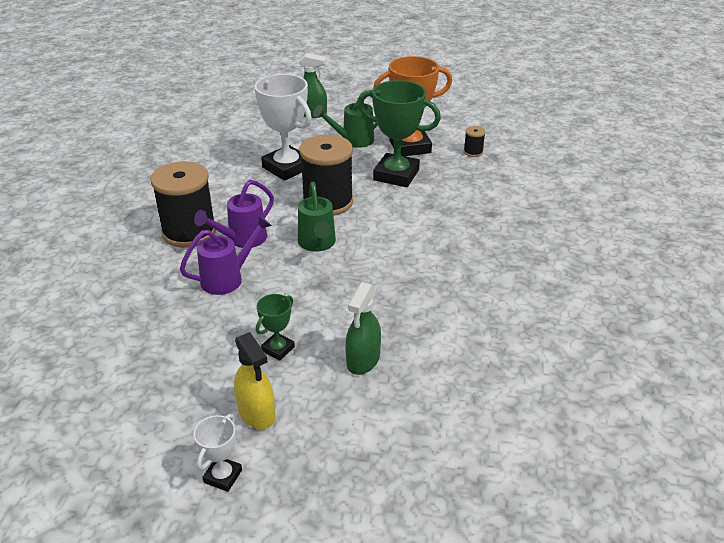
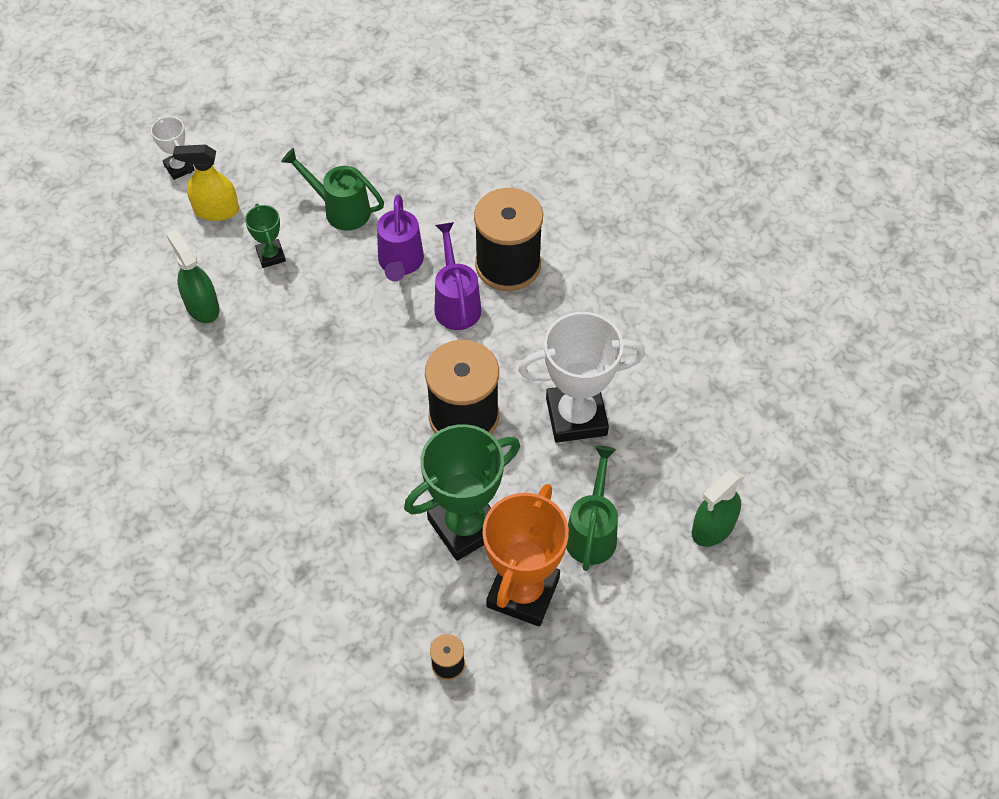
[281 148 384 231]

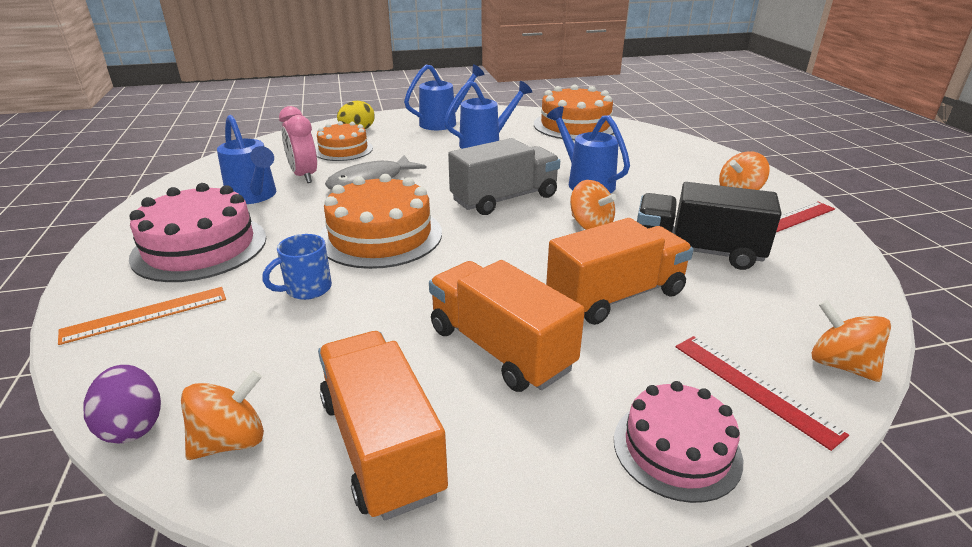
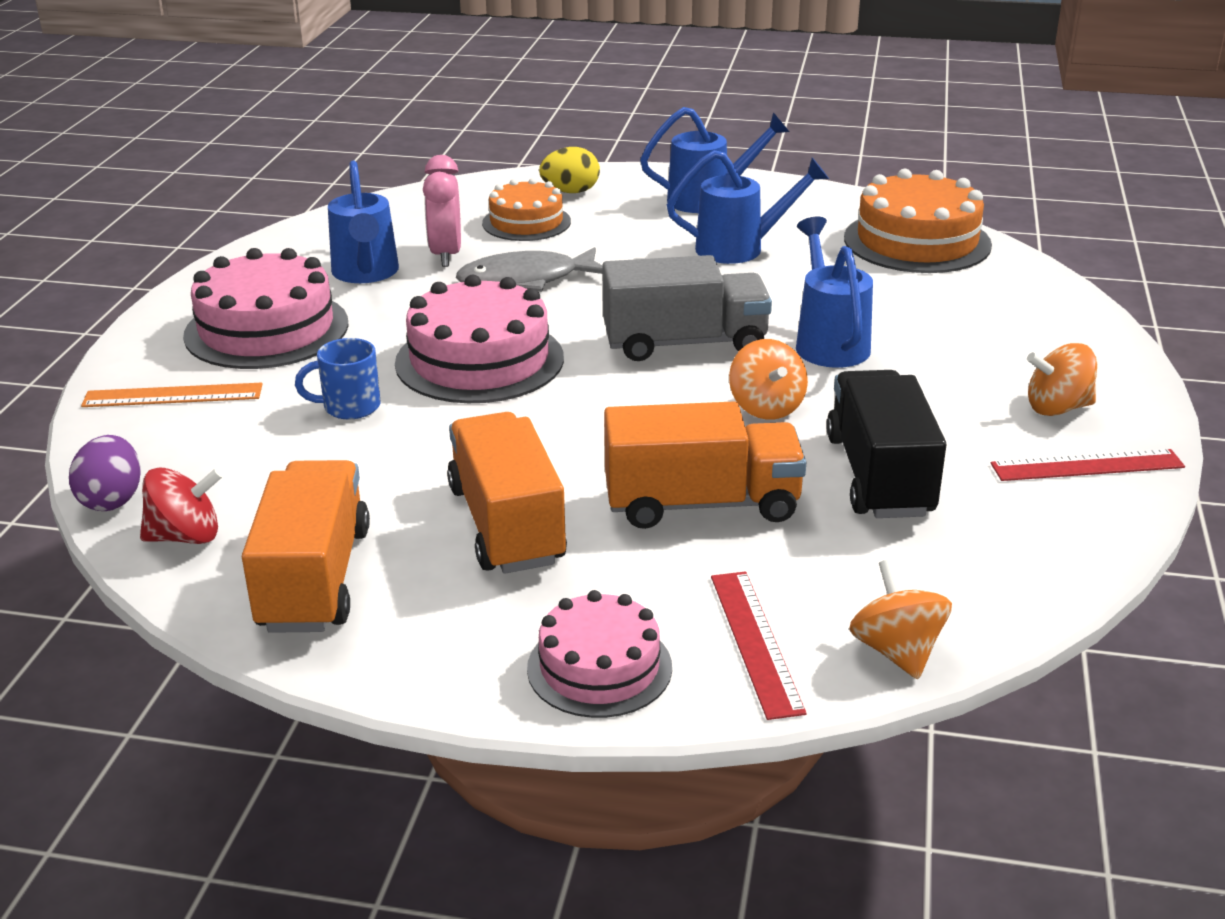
[140 467 223 544]
[395 275 564 403]
[826 370 947 518]

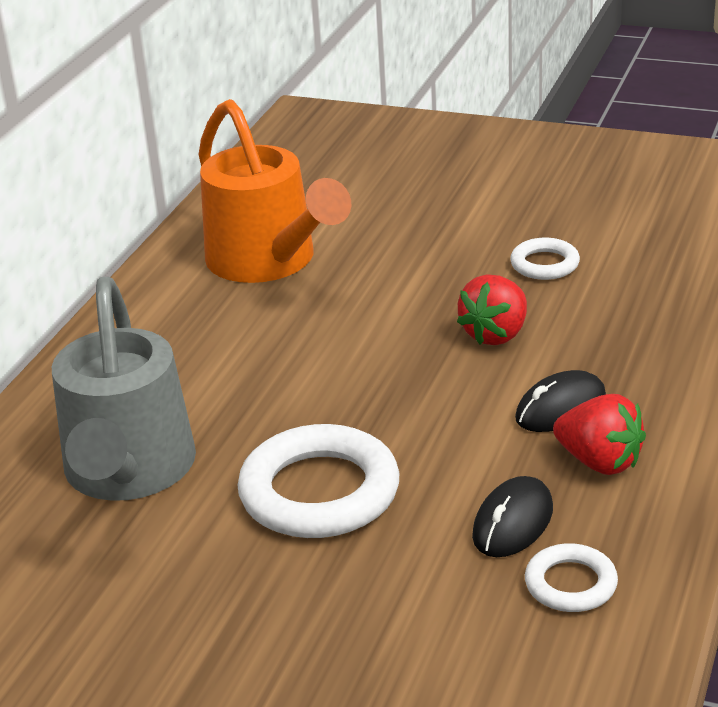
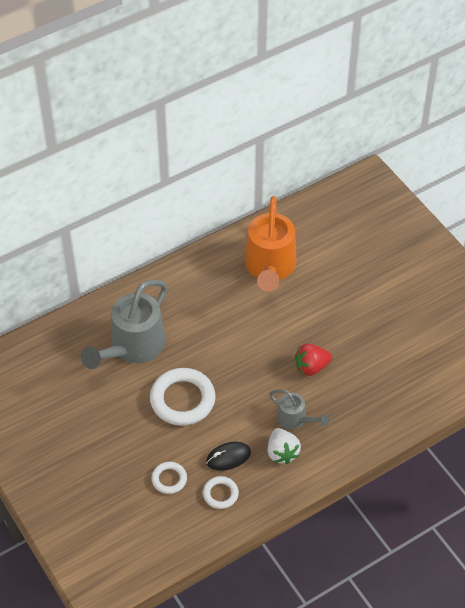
[151 462 187 494]
[267 428 301 464]
[269 389 329 430]

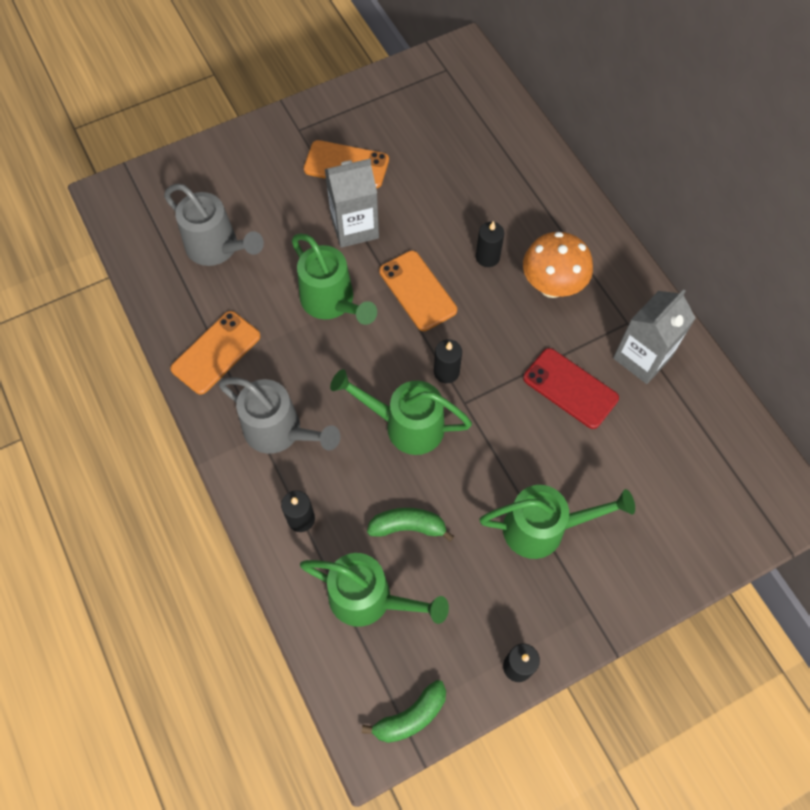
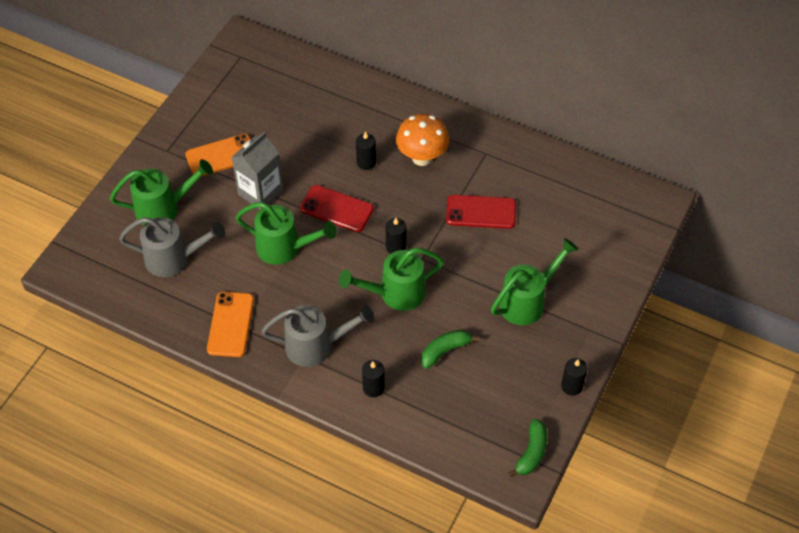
[110 159 213 225]
[300 185 374 232]
[613 290 696 384] (first image)

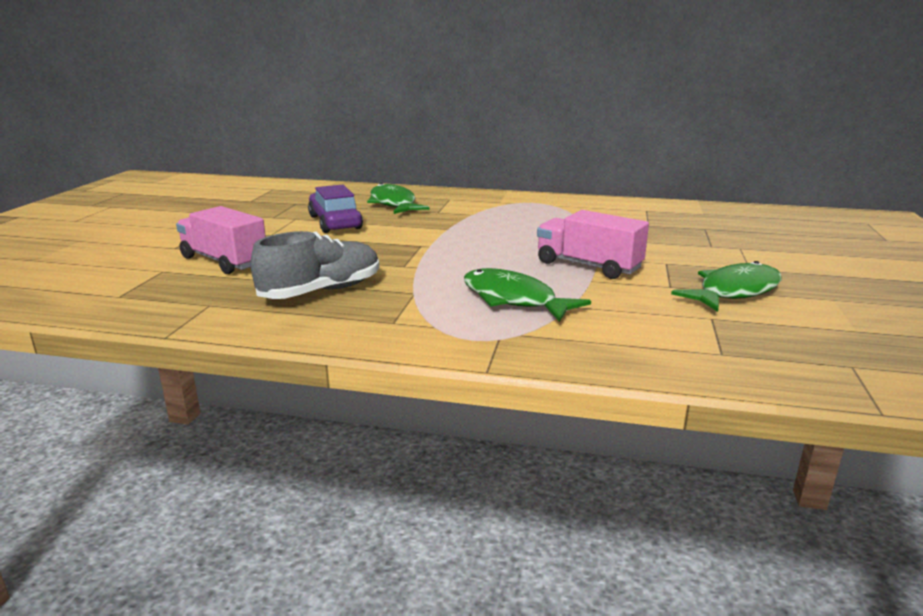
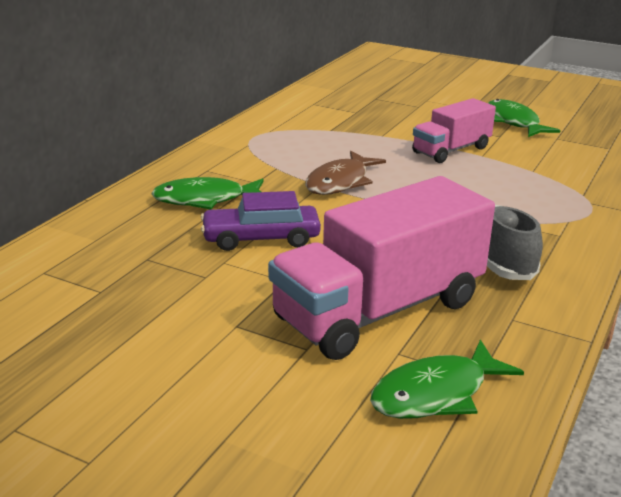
[268 176 495 360]
[305 151 386 195]
[370 340 524 419]

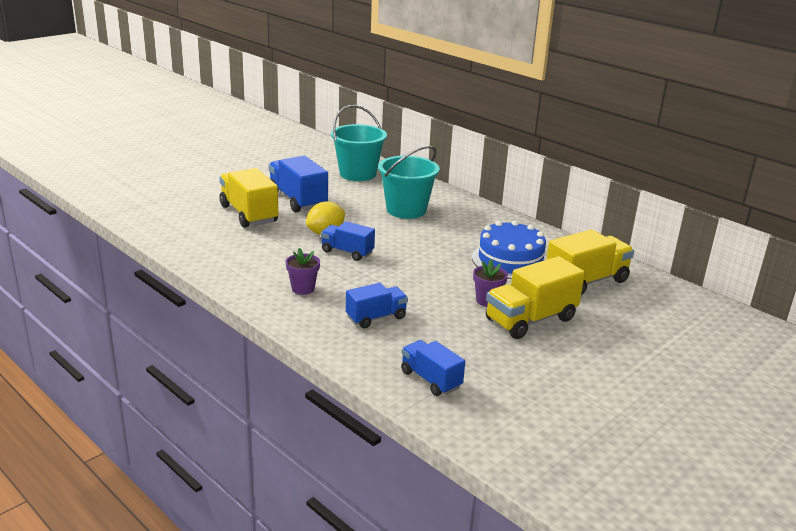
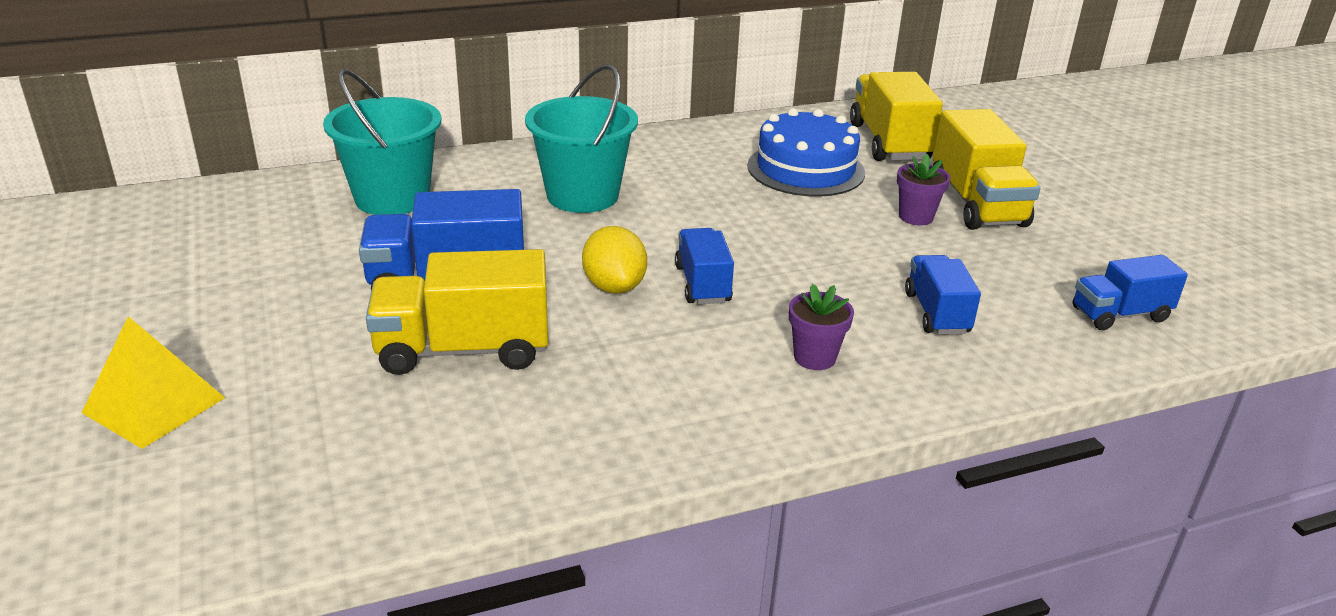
[82 316 225 449]
[675 228 734 304]

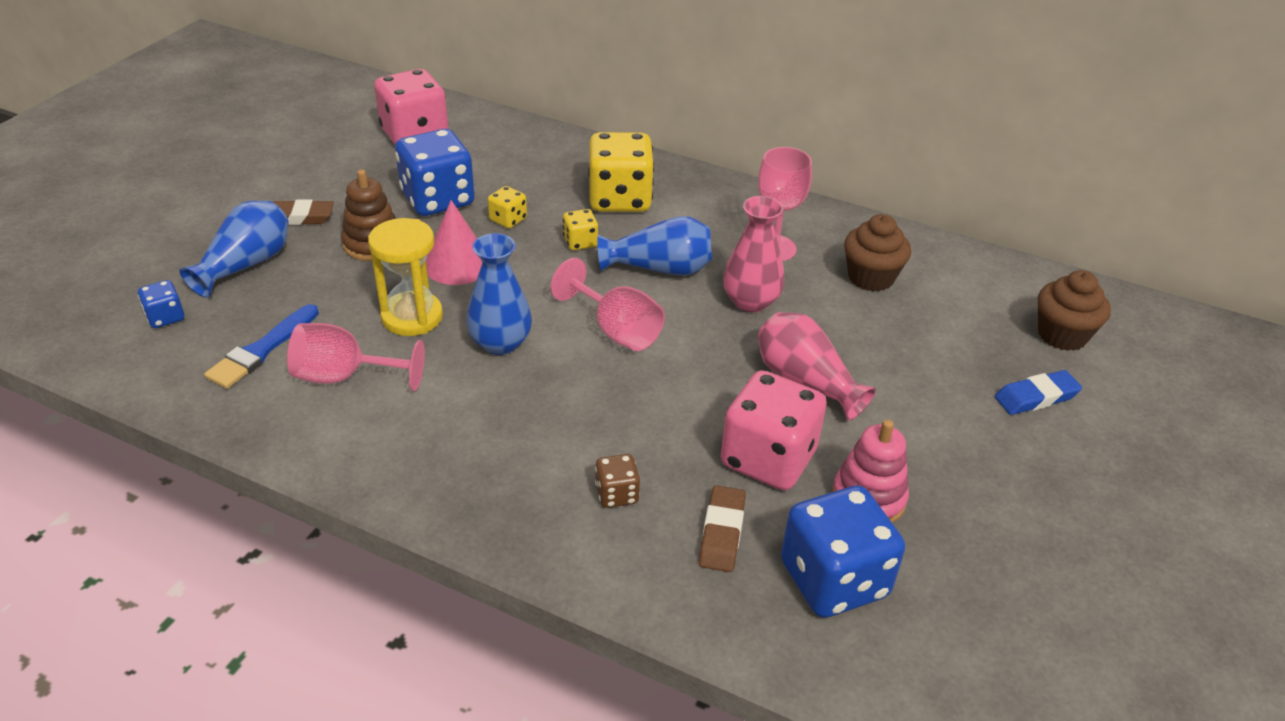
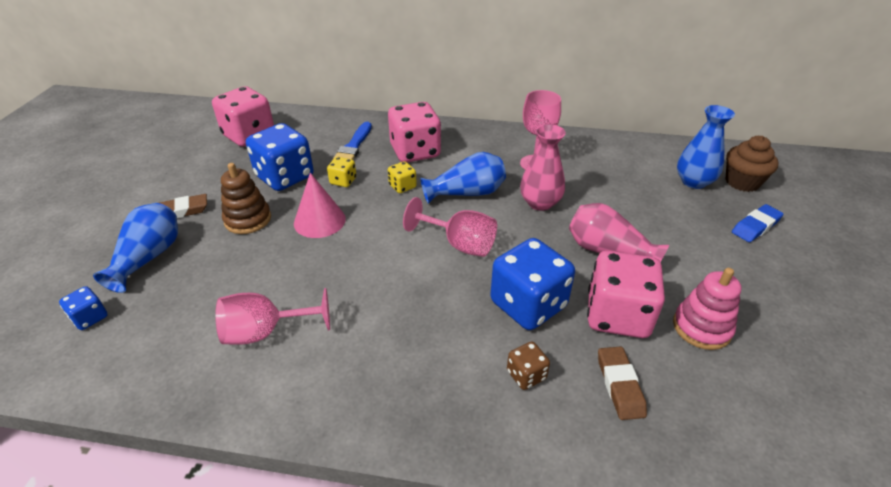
[331 122 372 162]
[388 102 441 163]
[490 238 575 330]
[677 105 735 189]
[368 218 443 336] (first image)
[844 214 911 292] (first image)

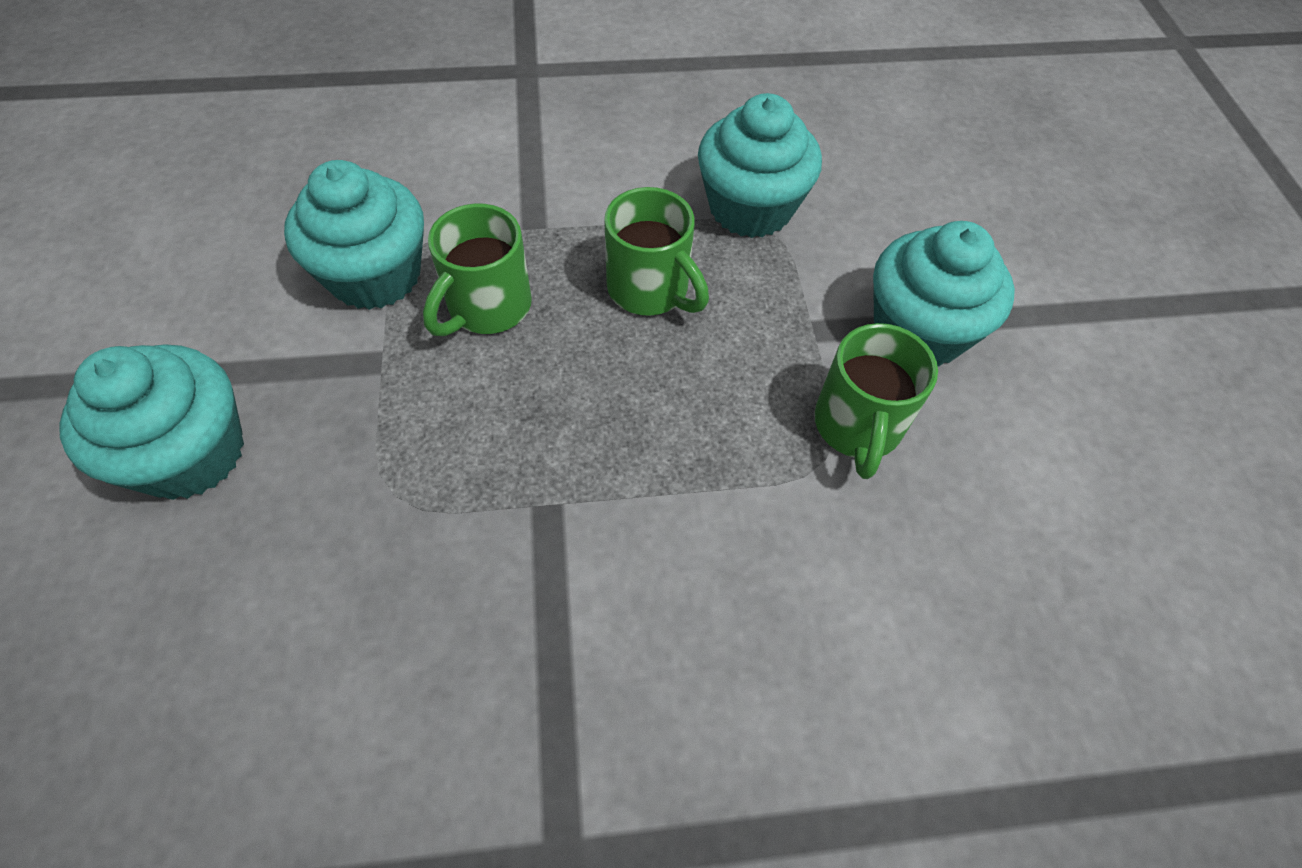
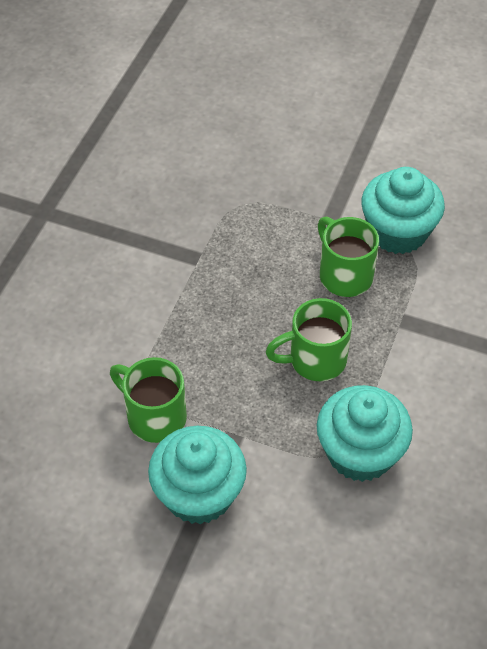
[59 344 244 500] (first image)

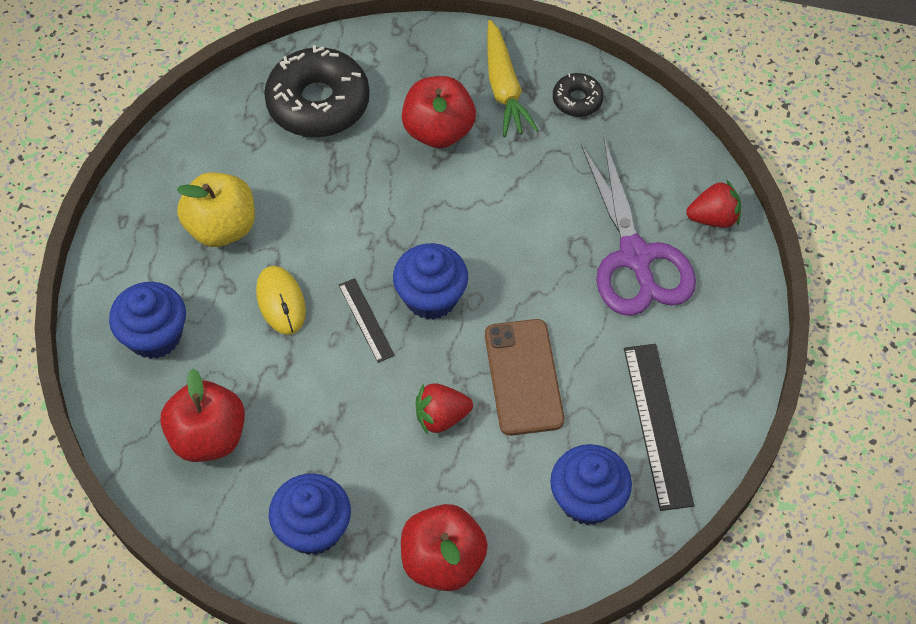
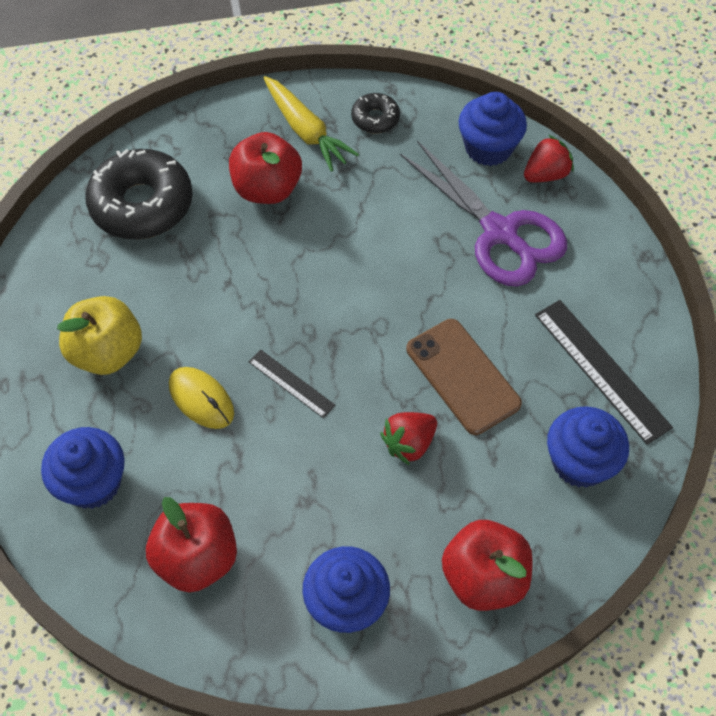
[459 92 527 166]

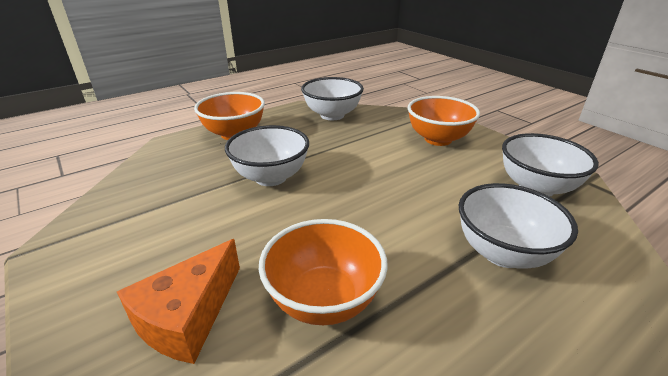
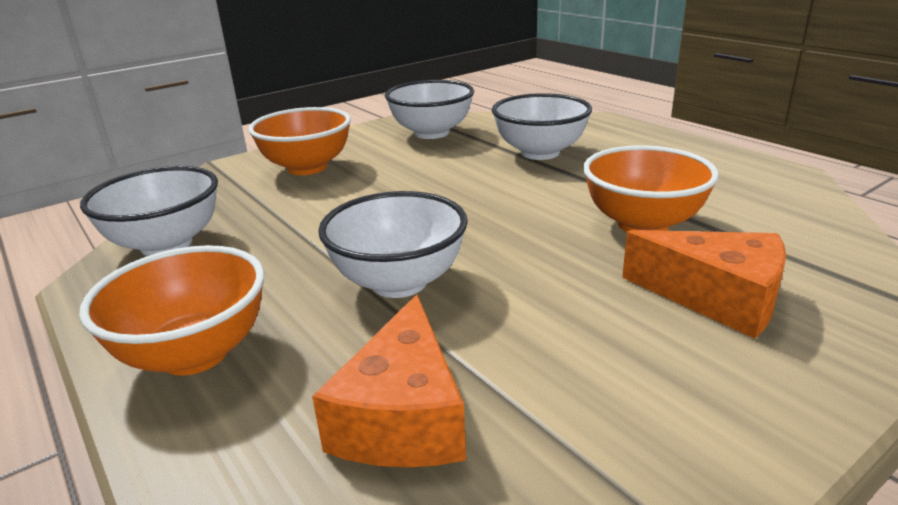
[312 294 466 467]

